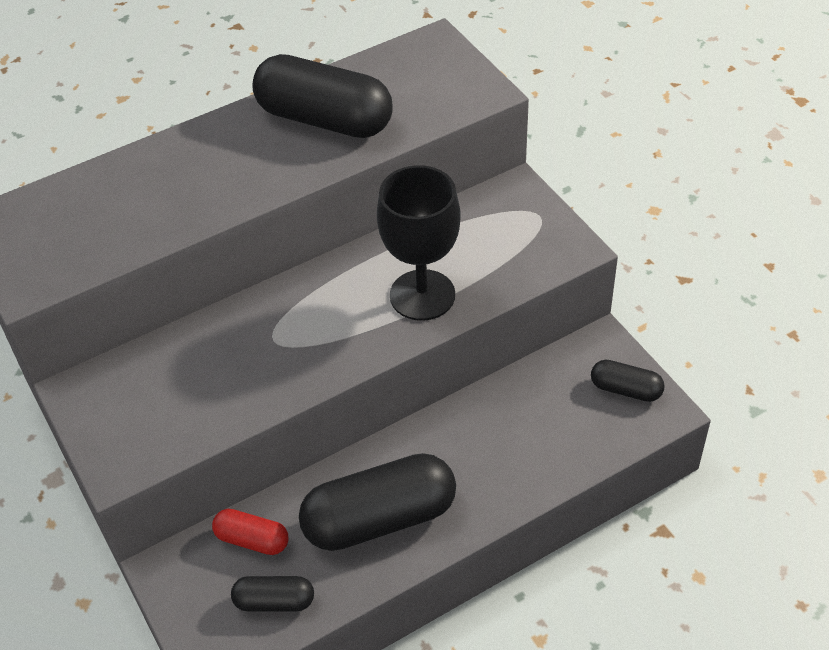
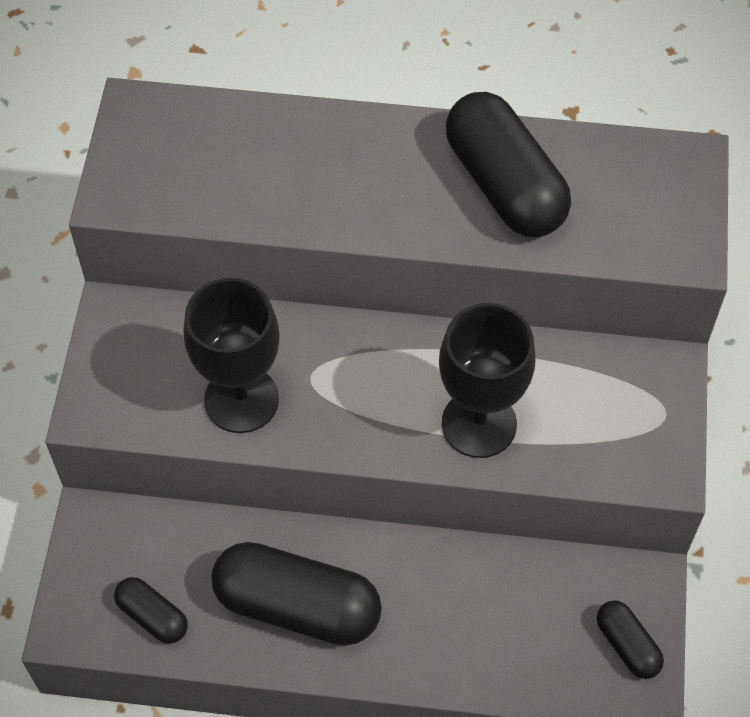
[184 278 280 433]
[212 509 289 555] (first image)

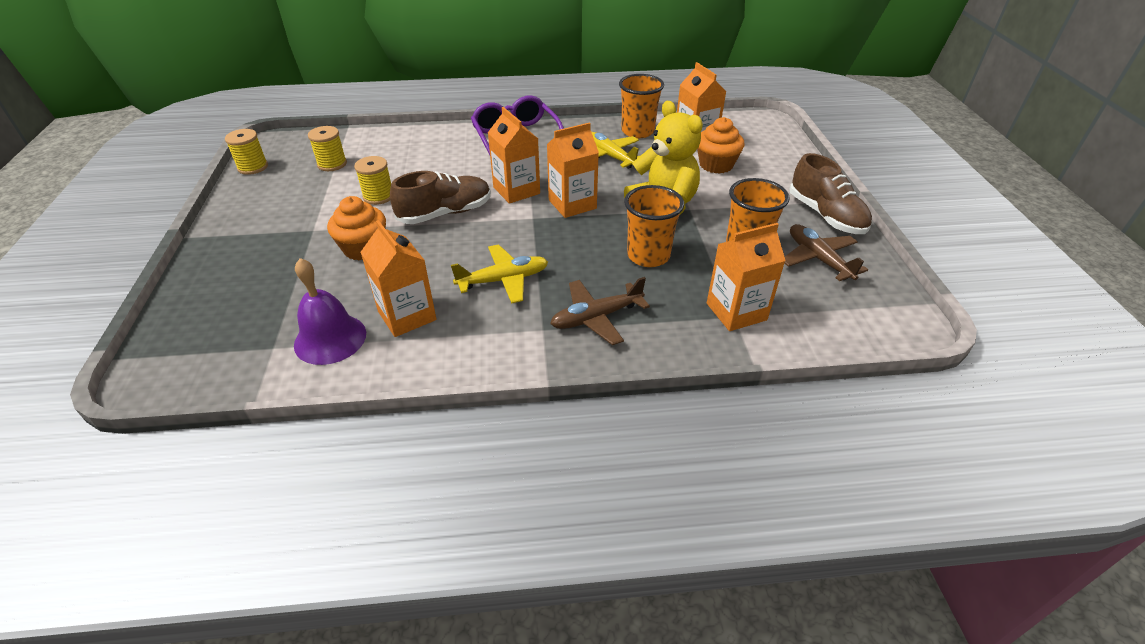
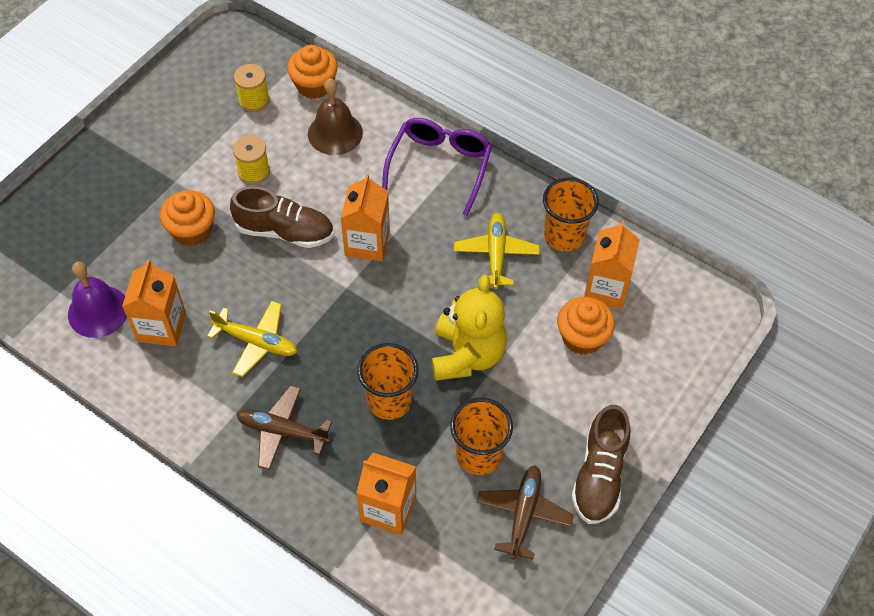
[287 45 338 99]
[308 79 363 155]
[225 129 268 175] (first image)
[547 122 599 218] (first image)

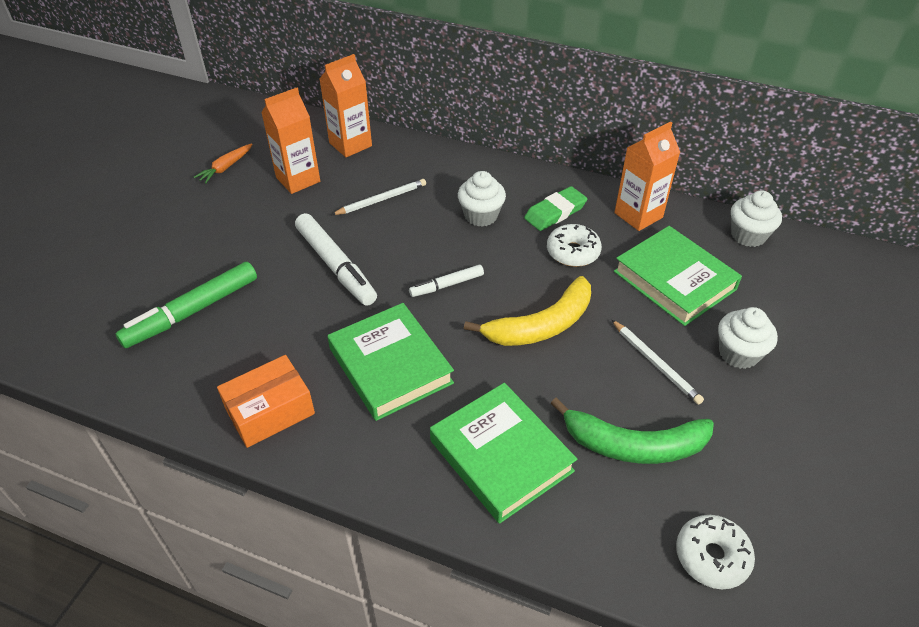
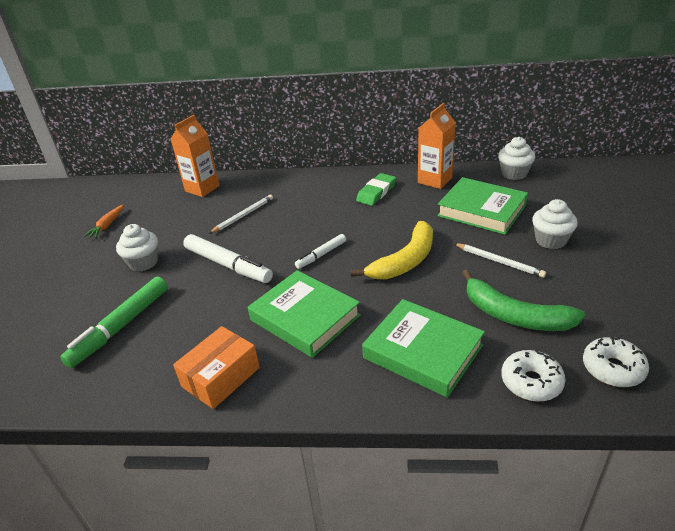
[116 224 158 272]
[462 270 586 331]
[501 350 566 402]
[261 88 320 194] (first image)

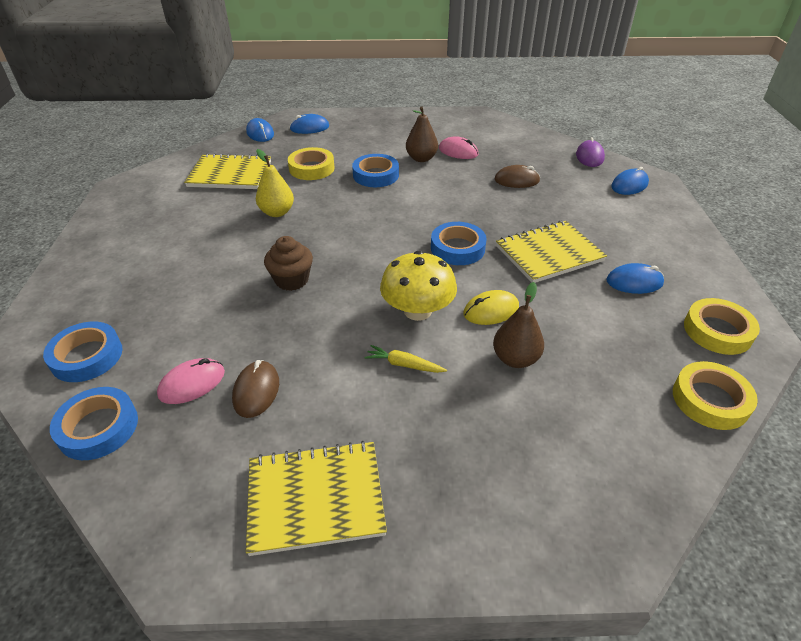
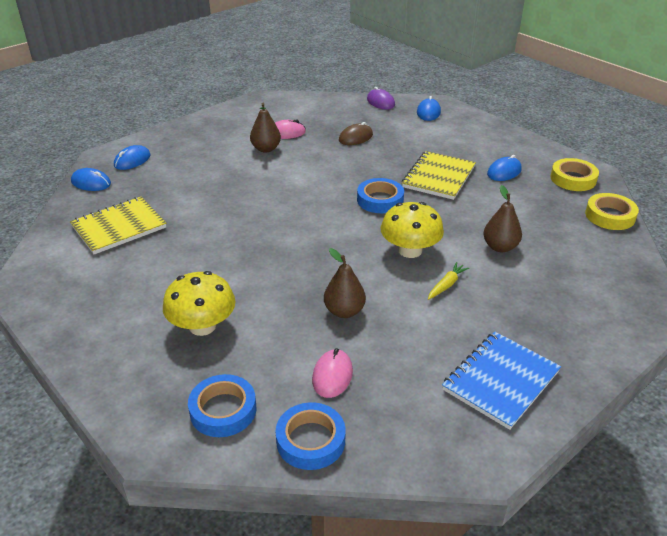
[163 271 236 336]
[324 248 366 318]
[428 262 469 300]
[442 332 561 430]
[232 360 279 418] (first image)
[256 149 294 217] (first image)
[264 236 313 291] (first image)
[288 147 335 180] (first image)
[352 154 399 187] (first image)
[463 290 519 325] (first image)

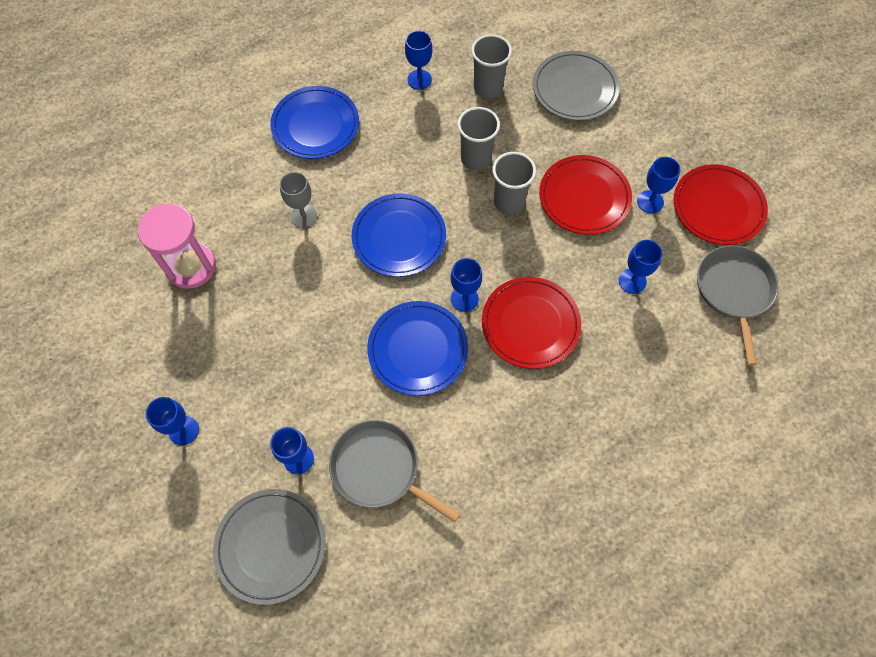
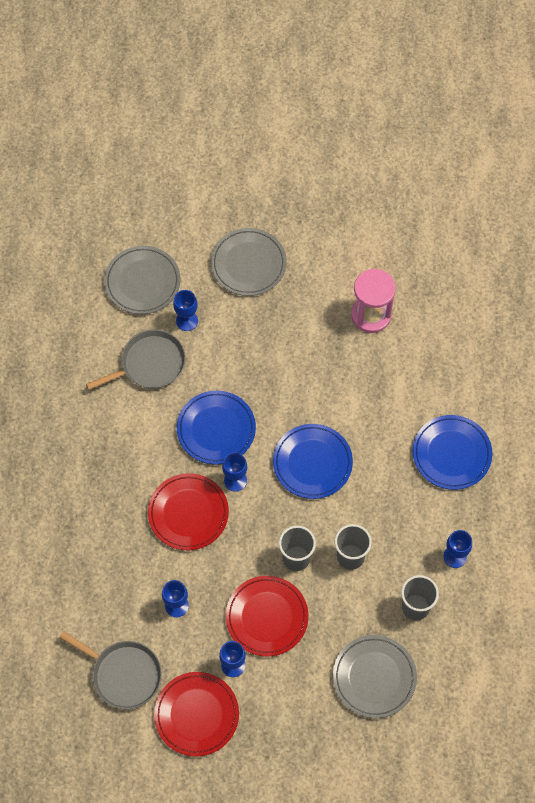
[211 228 287 296]
[280 172 317 228] (first image)

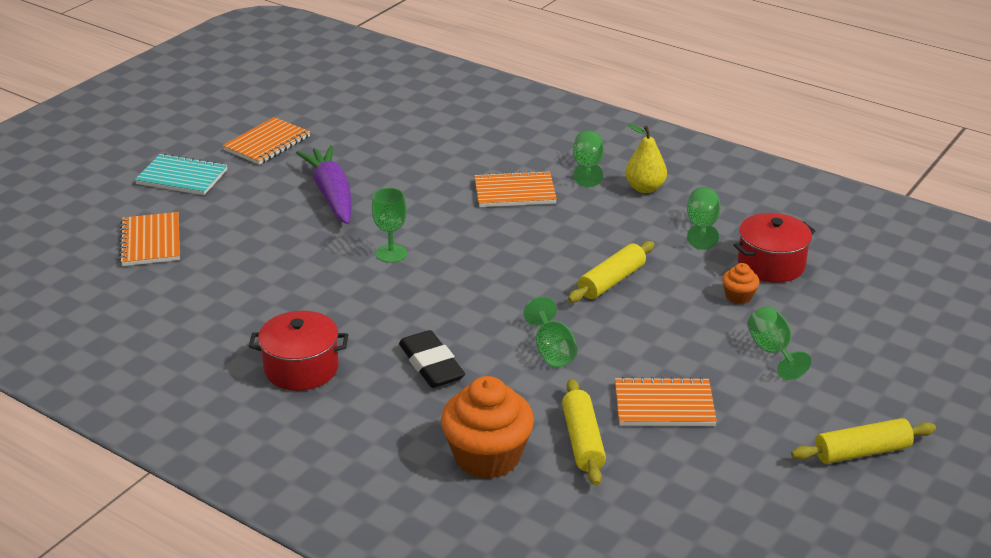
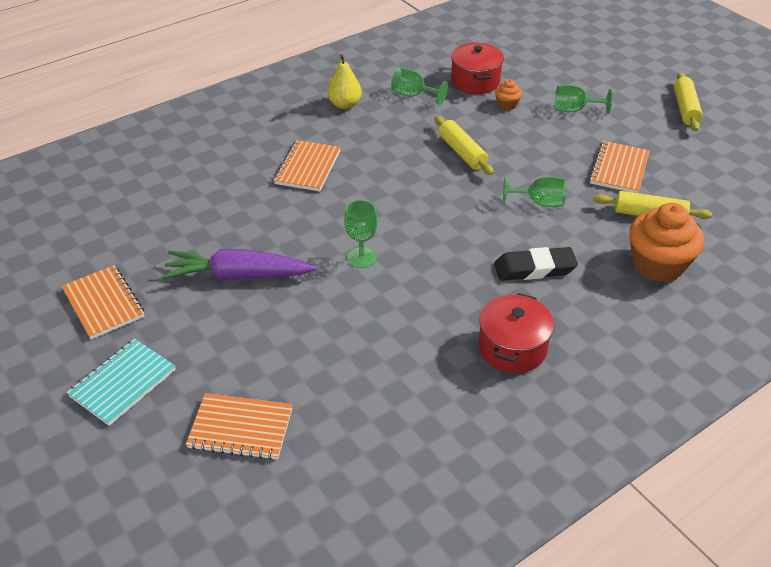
[573 130 604 188] (first image)

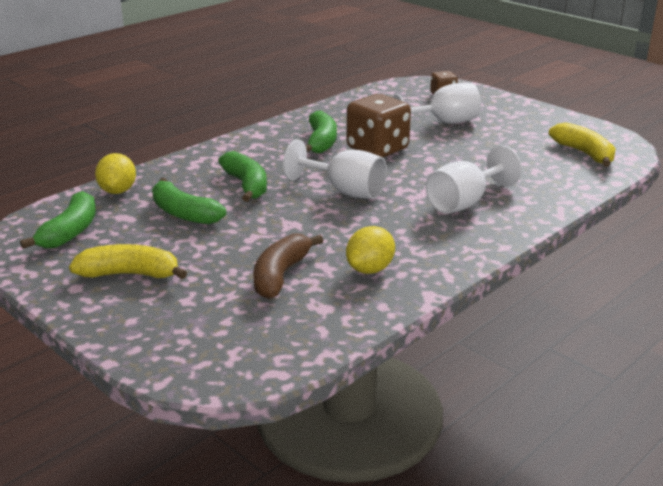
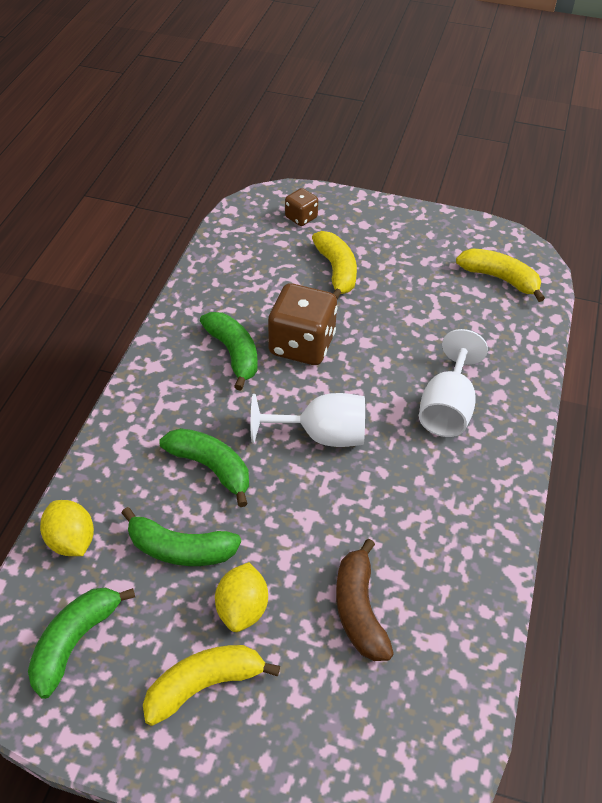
[28 588 135 699]
[215 562 268 632]
[312 231 357 299]

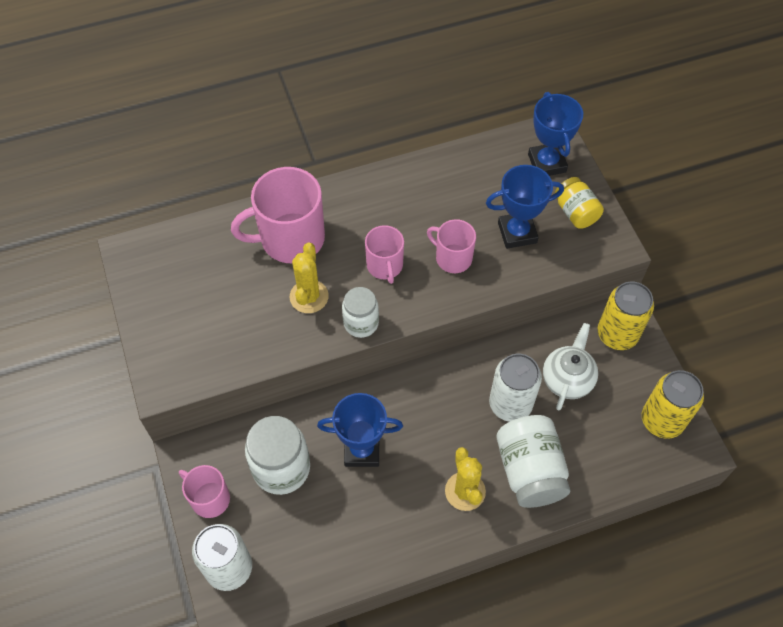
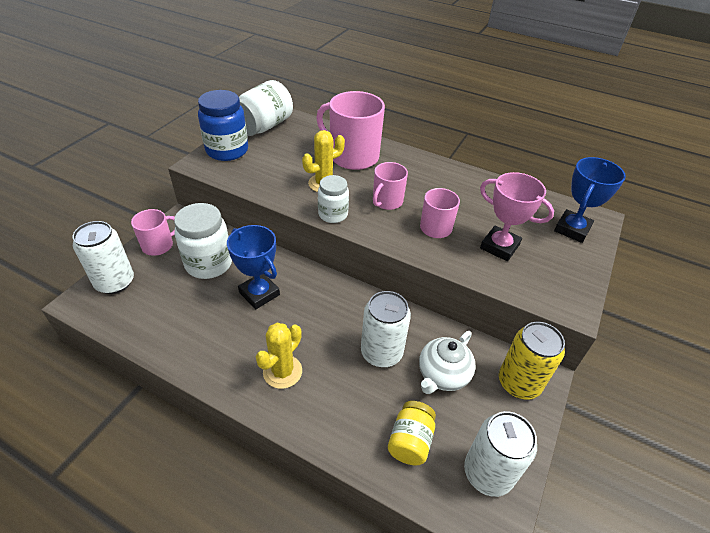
[131 209 175 256]
[198 90 248 161]
[239 80 293 136]
[388 401 436 465]
[419 331 476 394]
[464 411 537 497]
[480 172 554 261]

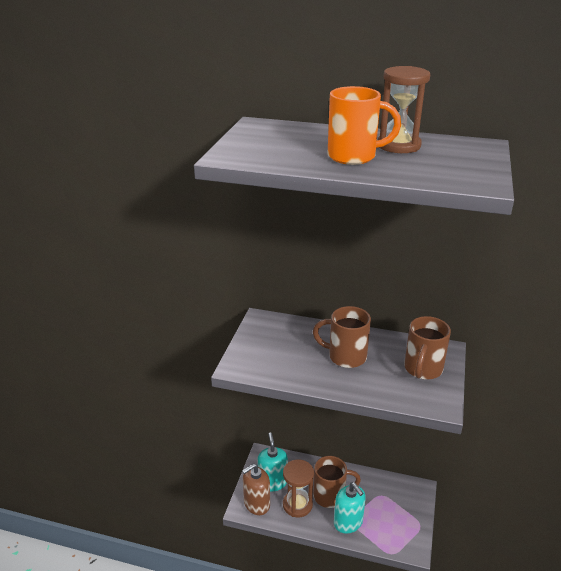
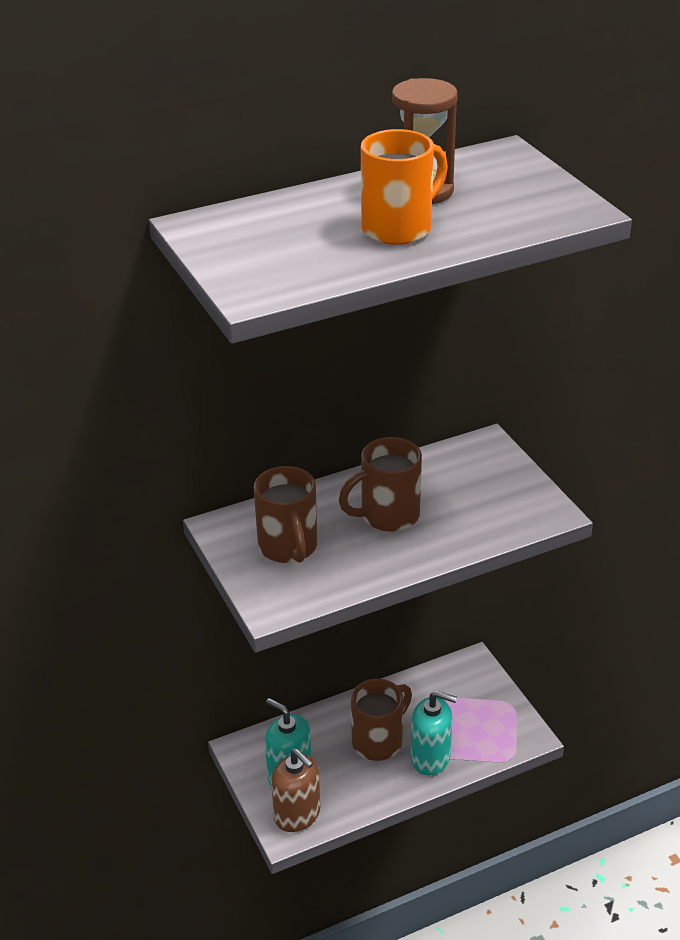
[254 466 317 563]
[271 749 320 832]
[283 459 314 517] (first image)

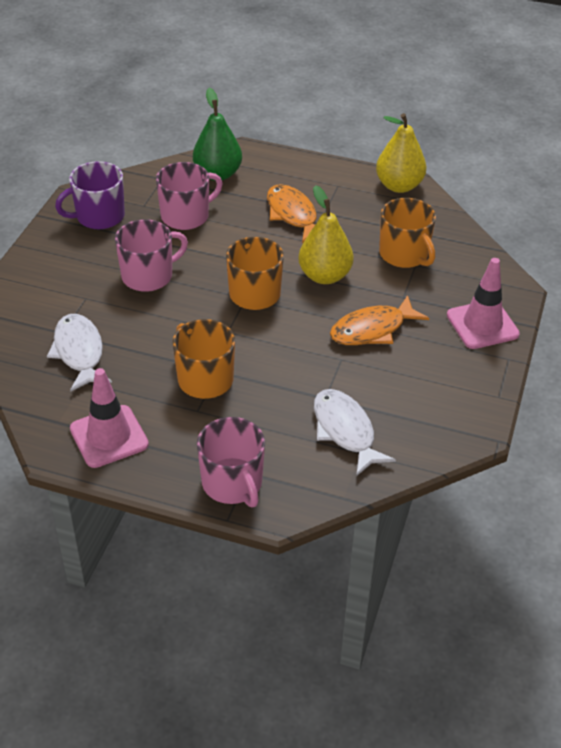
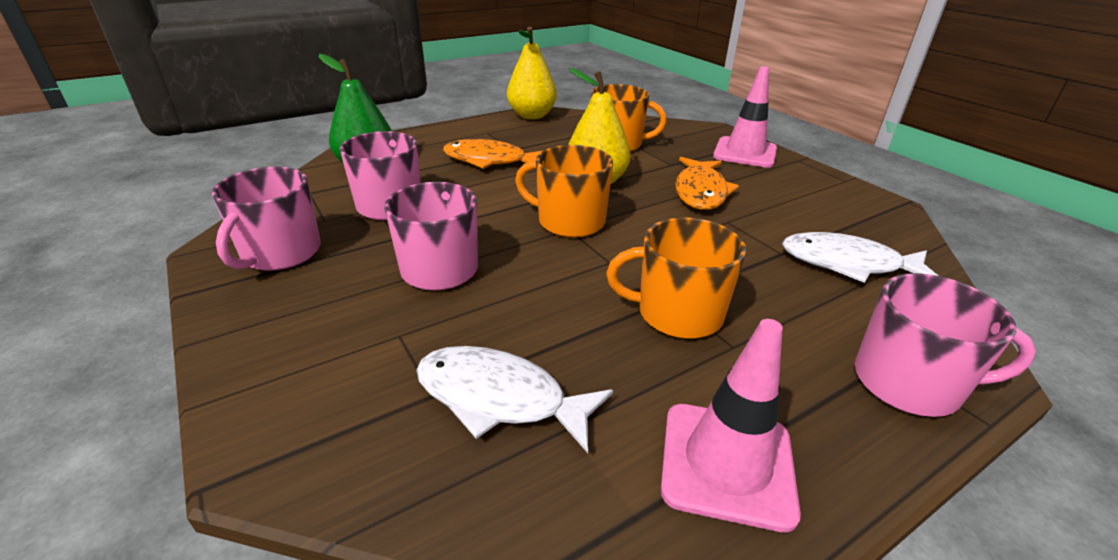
[212 167 321 271]

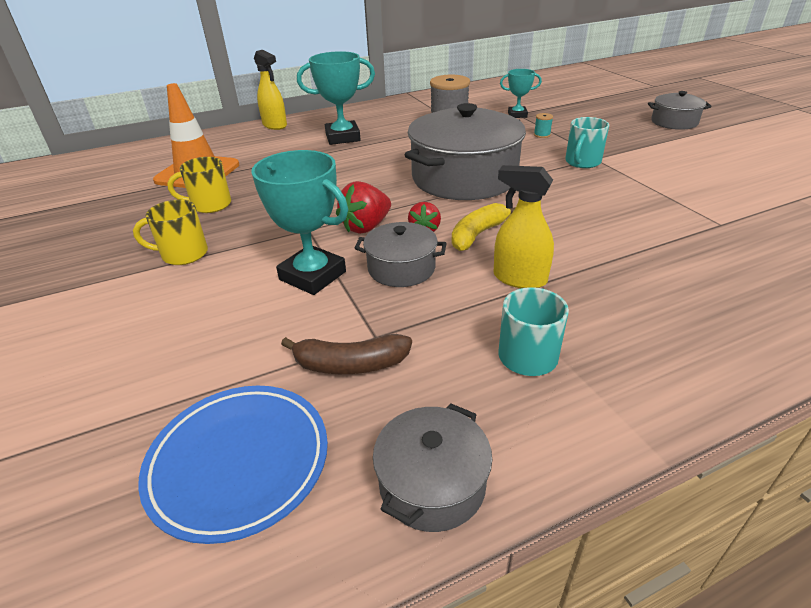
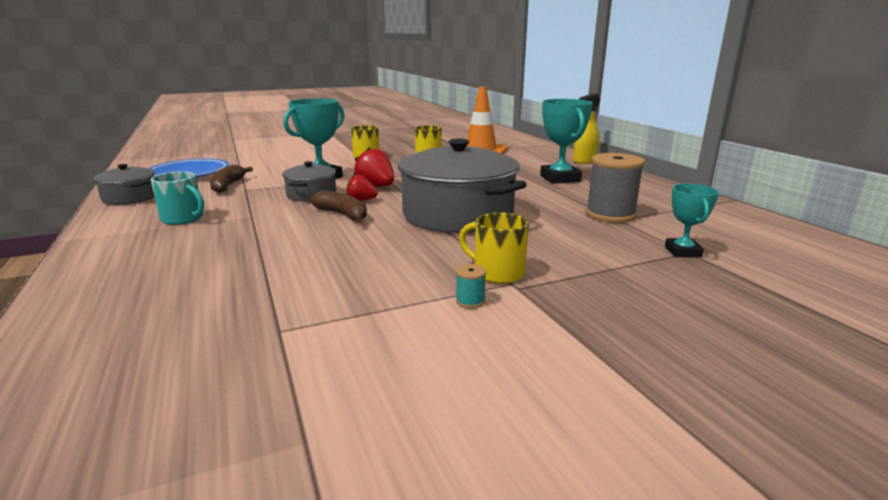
[310 191 367 222]
[456 264 486 308]
[459 212 529 284]
[494 165 554 288] (first image)
[648 91 712 130] (first image)

